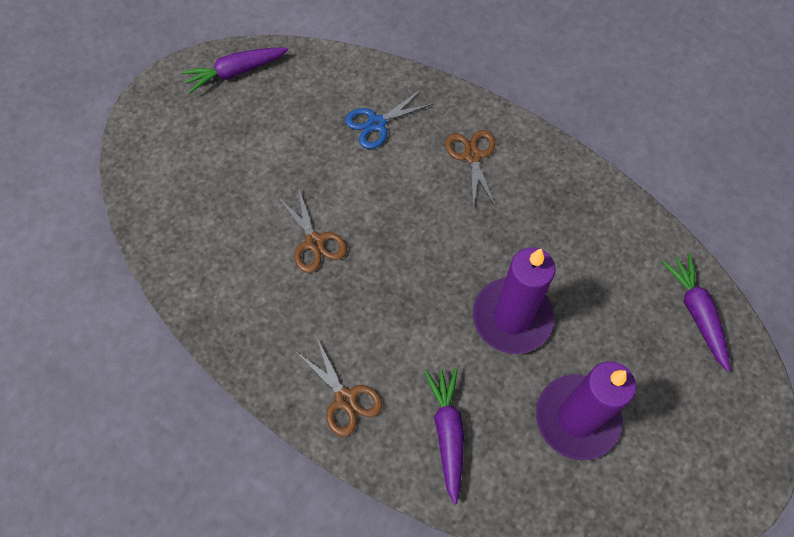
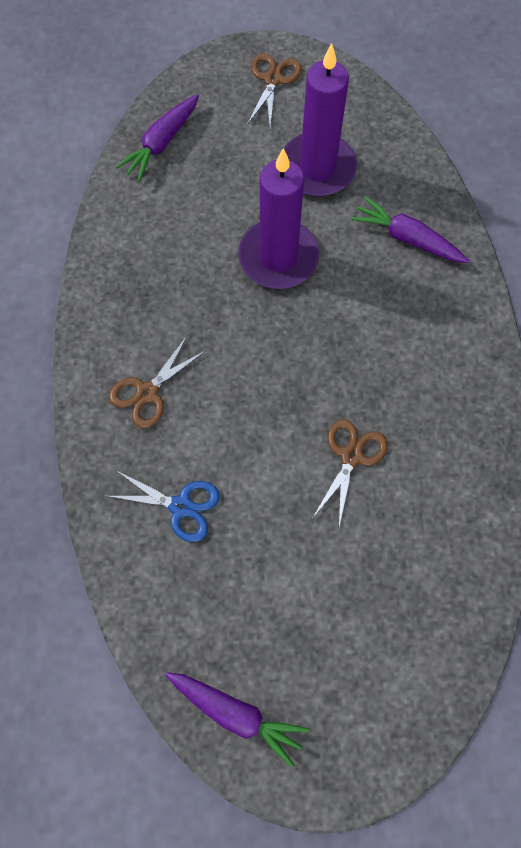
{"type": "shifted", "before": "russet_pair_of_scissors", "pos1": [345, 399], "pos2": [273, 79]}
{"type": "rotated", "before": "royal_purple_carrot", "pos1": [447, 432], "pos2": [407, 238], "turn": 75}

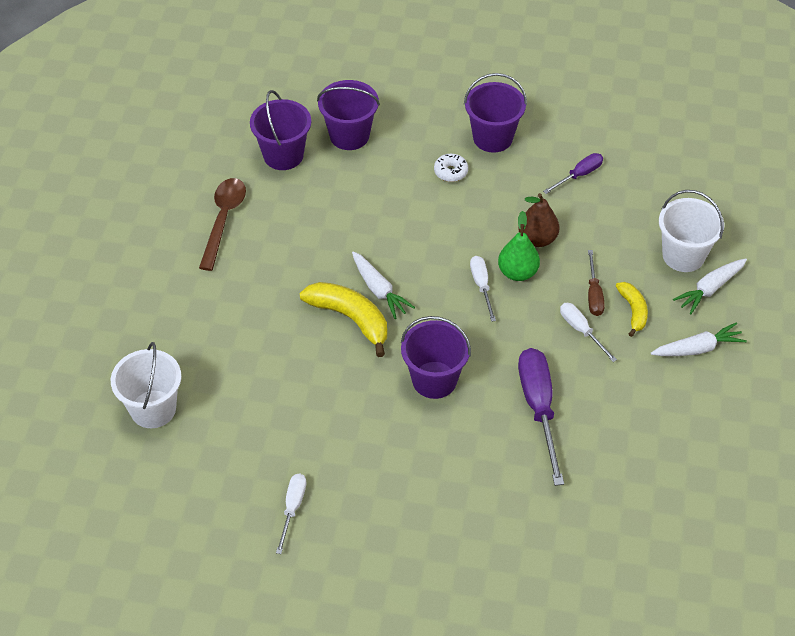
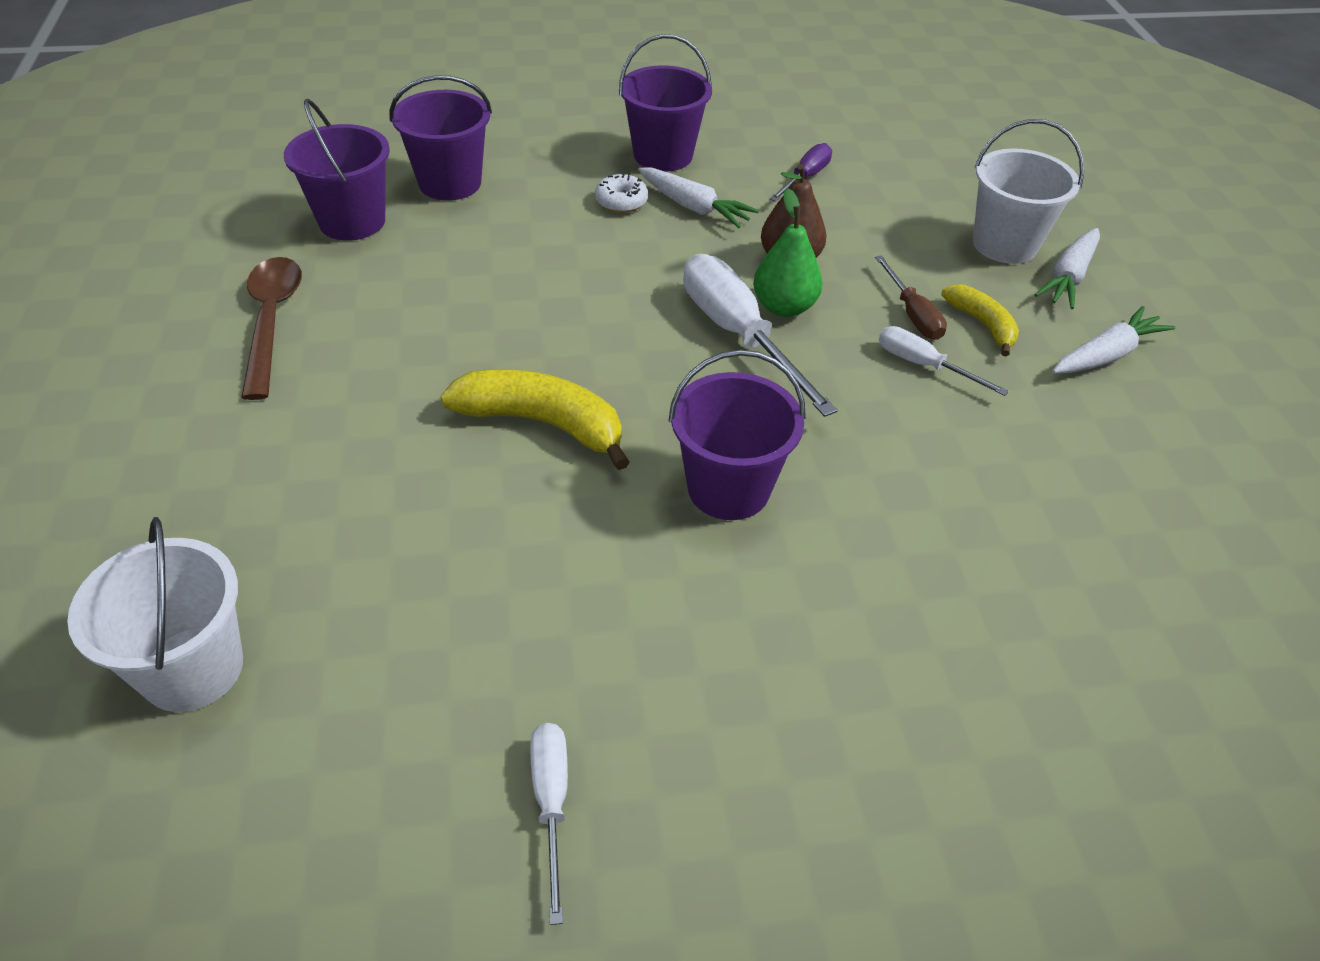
{"type": "shifted", "before": "pure_white_carrot", "pos1": [379, 290], "pos2": [694, 207]}
{"type": "scaled", "before": "pure_white_screwdriver", "pos1": [481, 286], "pos2": [738, 335], "scale": 1.83}
{"type": "gone", "before": "royal_purple_screwdriver", "pos1": [539, 408]}

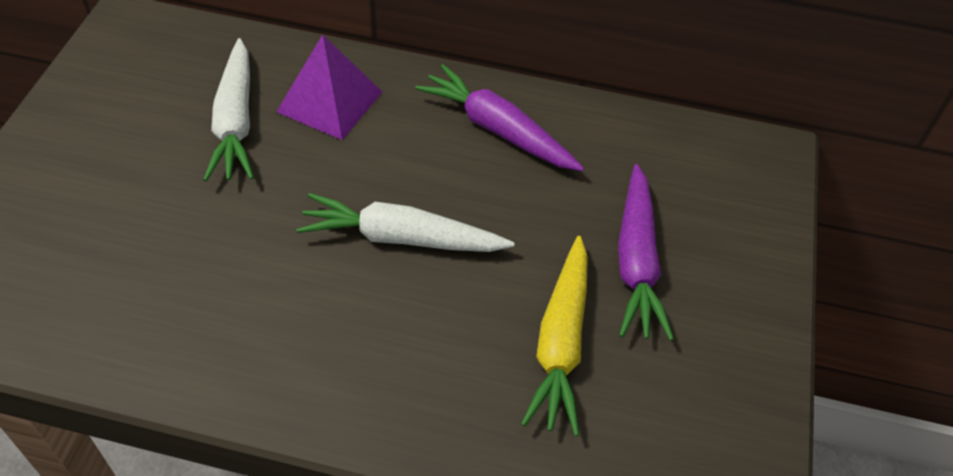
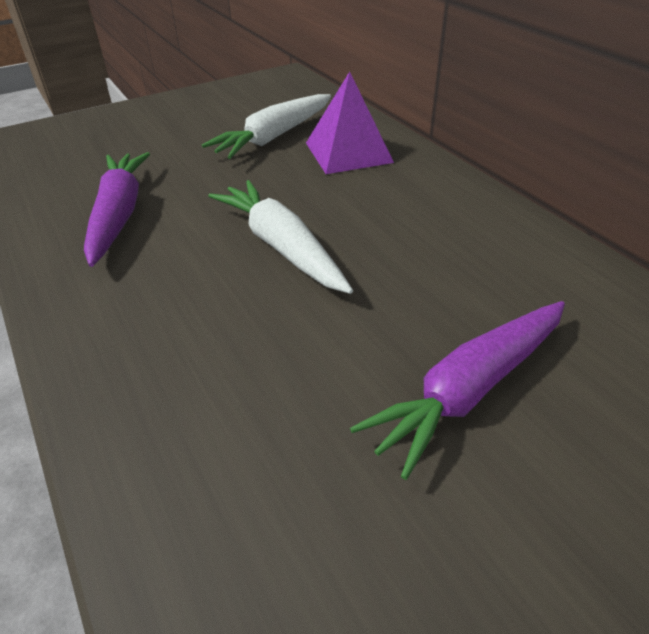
{"type": "shifted", "before": "royal_purple_carrot", "pos1": [497, 129], "pos2": [119, 214]}
{"type": "gone", "before": "bright_yellow_carrot", "pos1": [560, 343]}

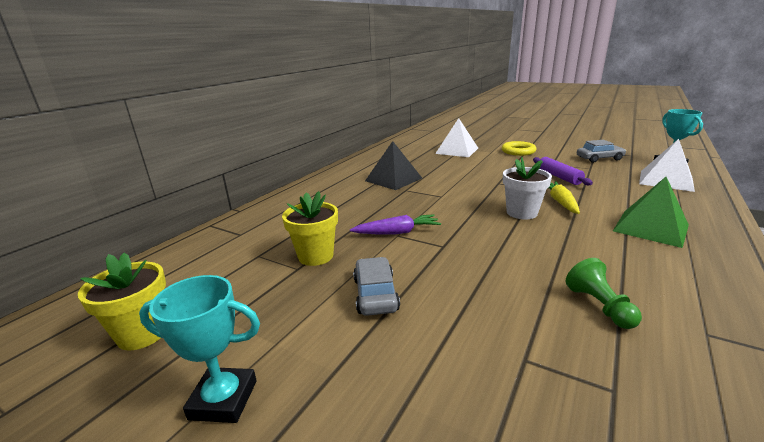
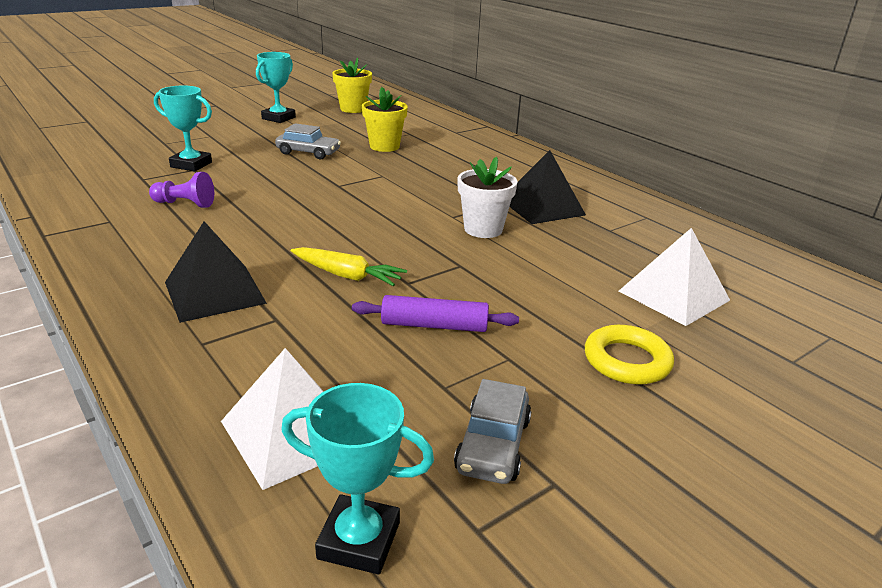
{"type": "gone", "before": "royal_purple_carrot", "pos1": [397, 232]}
{"type": "shifted", "before": "pure_white_flower_pot", "pos1": [521, 213], "pos2": [483, 229]}
{"type": "repainted", "before": "leaf-green_game_pawn", "after": "royal_purple_game_pawn", "pos1": [599, 306], "pos2": [185, 204]}
{"type": "repainted", "before": "leaf-green_solid_pyramid", "after": "ebony_solid_pyramid", "pos1": [651, 228], "pos2": [214, 292]}
{"type": "new", "after": "turquoise_prize_cup", "pos2": [191, 165]}

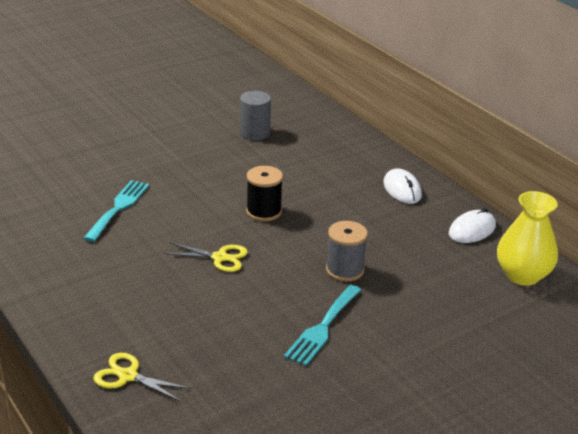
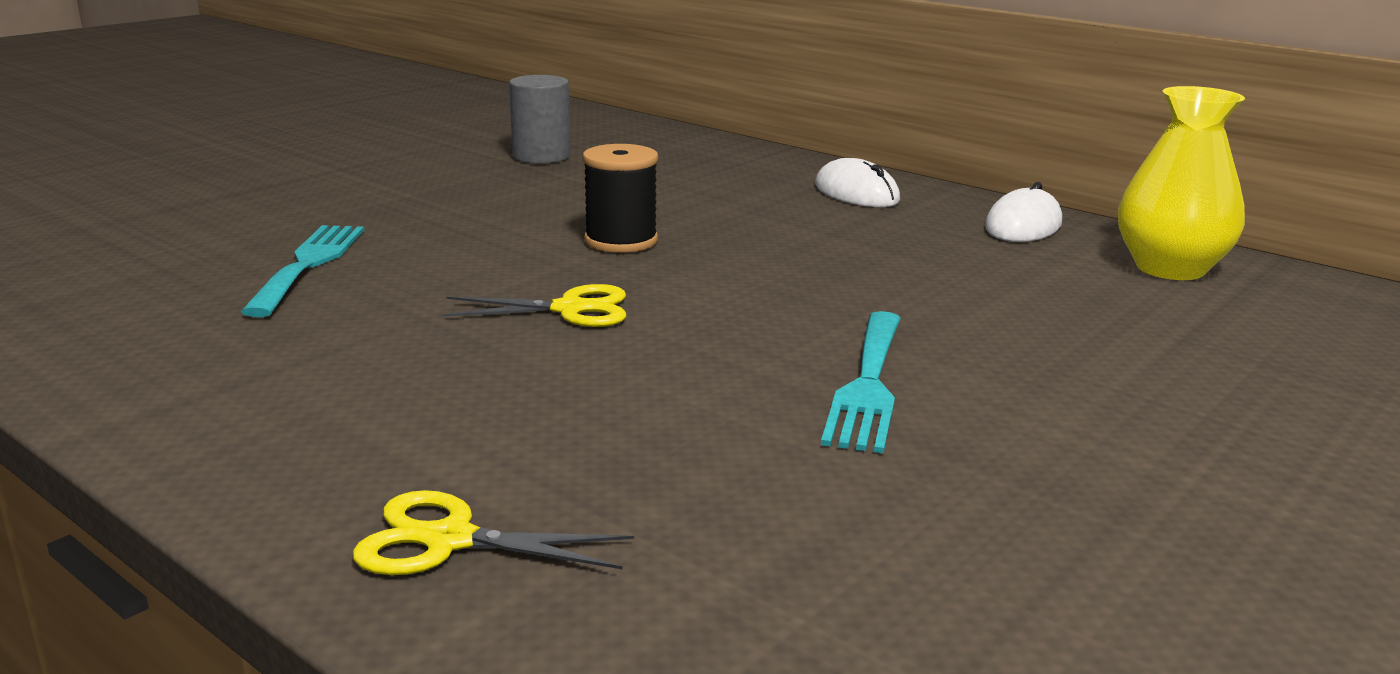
{"type": "gone", "before": "ash-grey_reel_of_thread", "pos1": [344, 270]}

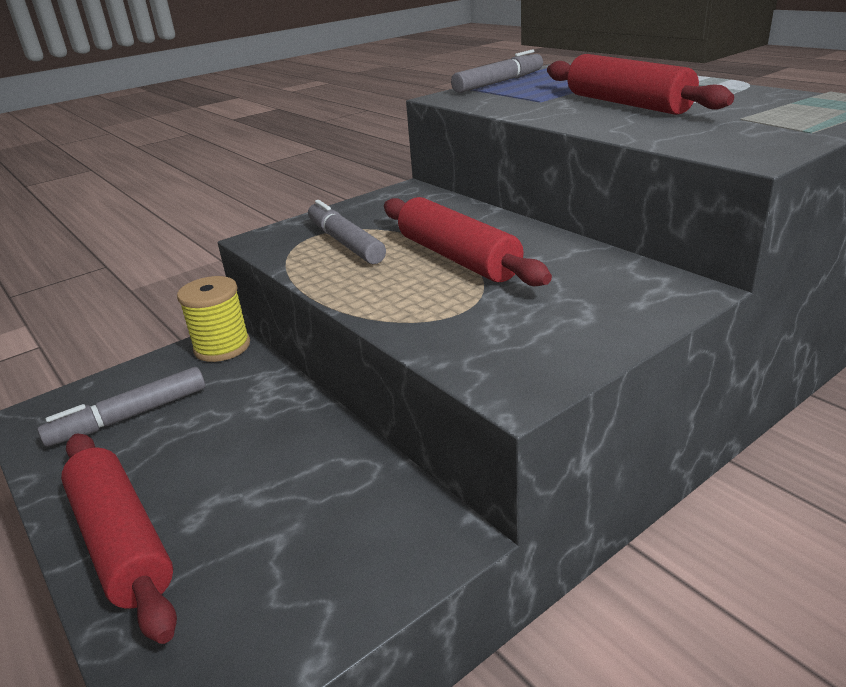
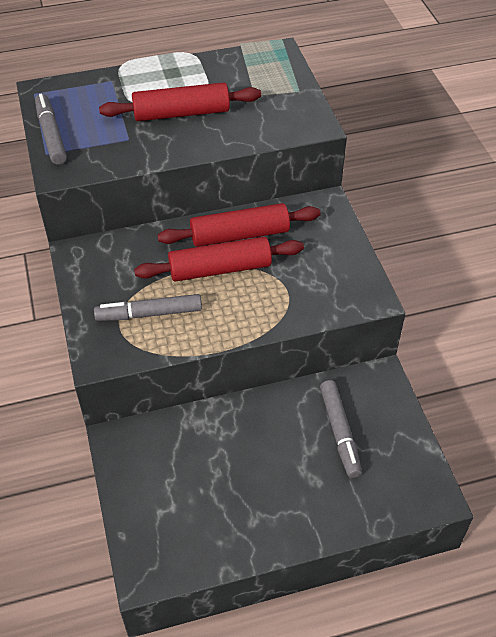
{"type": "shifted", "before": "ash-grey_felt_pen", "pos1": [130, 416], "pos2": [339, 432]}
{"type": "shifted", "before": "red_rolling_pin", "pos1": [122, 541], "pos2": [239, 235]}
{"type": "gone", "before": "bright_yellow_reel_of_thread", "pos1": [222, 347]}

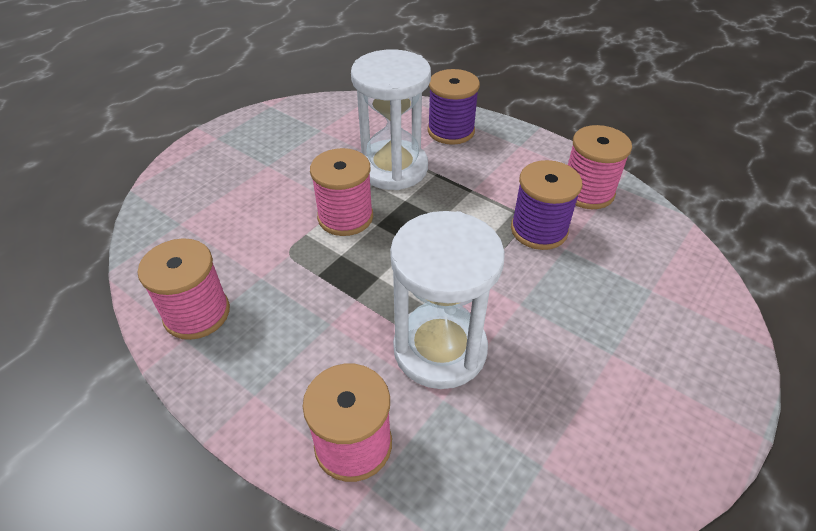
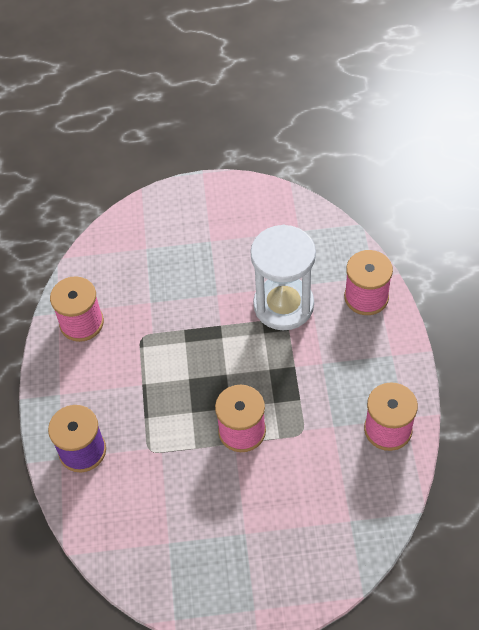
{"type": "gone", "before": "pure_white_sandglass", "pos1": [393, 168]}
{"type": "gone", "before": "royal_purple_reel_of_thread", "pos1": [539, 230]}

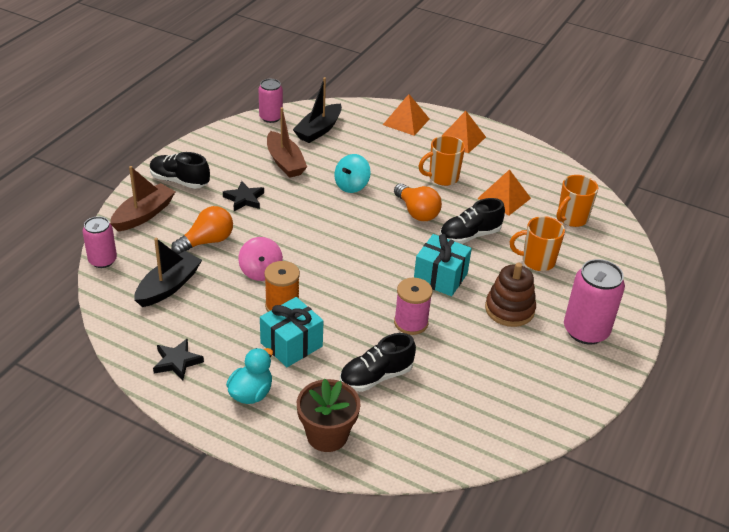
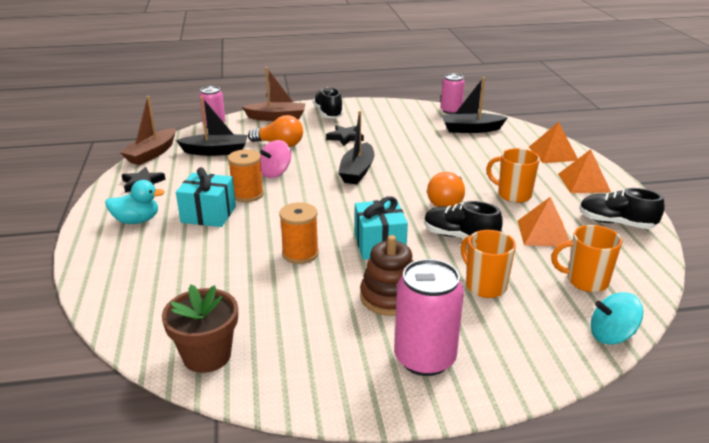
{"type": "shifted", "before": "russet_boat", "pos1": [285, 162], "pos2": [152, 153]}
{"type": "shifted", "before": "russet_flower_pot", "pos1": [327, 435], "pos2": [207, 355]}
{"type": "shifted", "before": "turquoise_spinning_top", "pos1": [351, 185], "pos2": [611, 335]}
{"type": "shifted", "before": "ebony_shoe", "pos1": [376, 377], "pos2": [616, 223]}
{"type": "repainted", "before": "pink_reel_of_thread", "after": "orange_reel_of_thread", "pos1": [411, 323], "pos2": [300, 253]}
{"type": "new", "after": "ebony_boat", "pos2": [357, 171]}

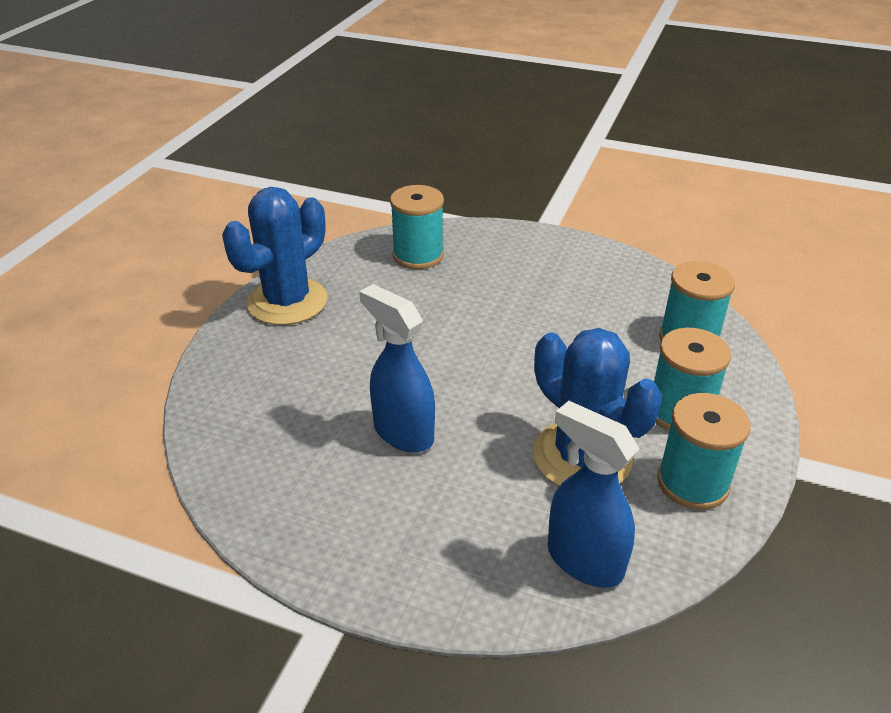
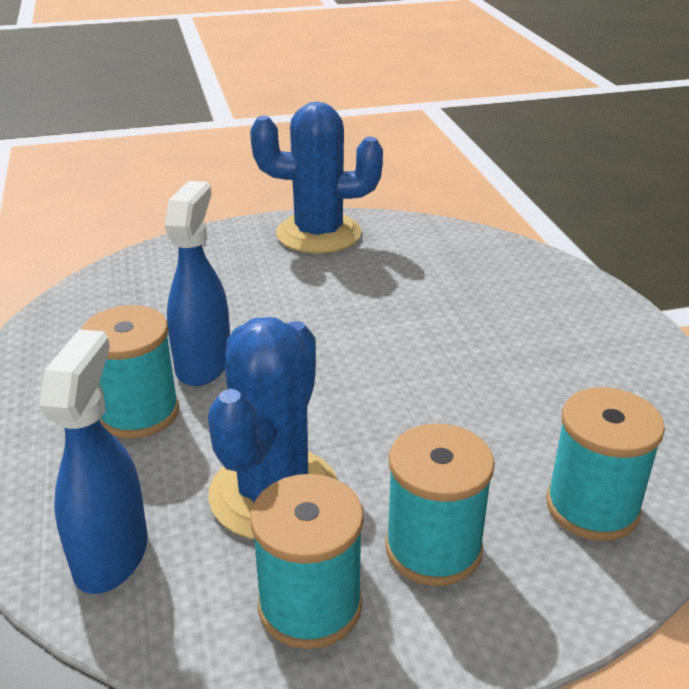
{"type": "shifted", "before": "turquoise_reel_of_thread", "pos1": [418, 255], "pos2": [138, 413]}

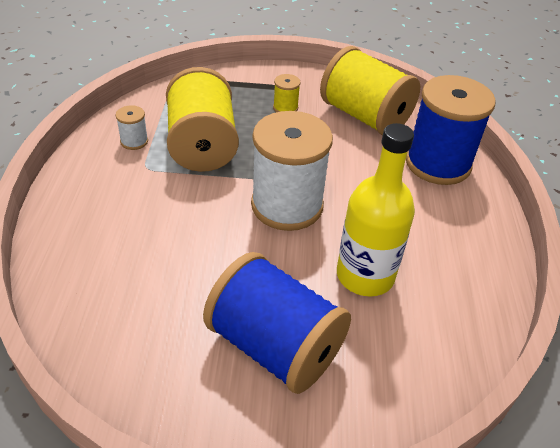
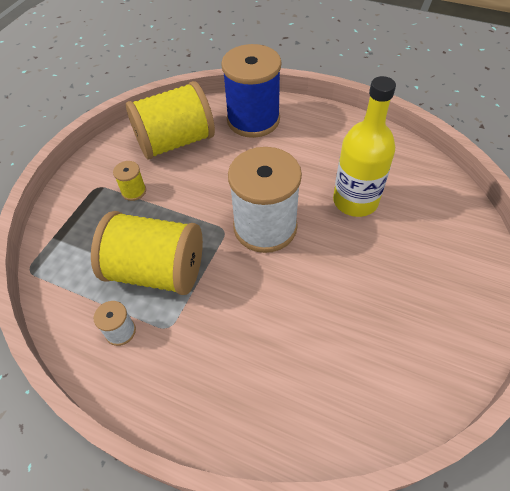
{"type": "gone", "before": "royal_blue_reel_of_thread", "pos1": [275, 346]}

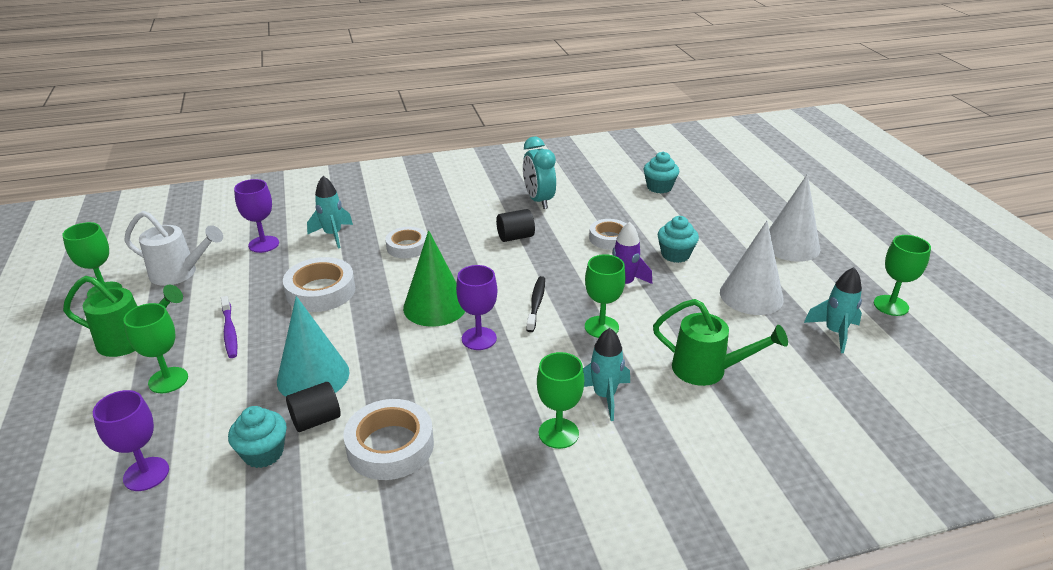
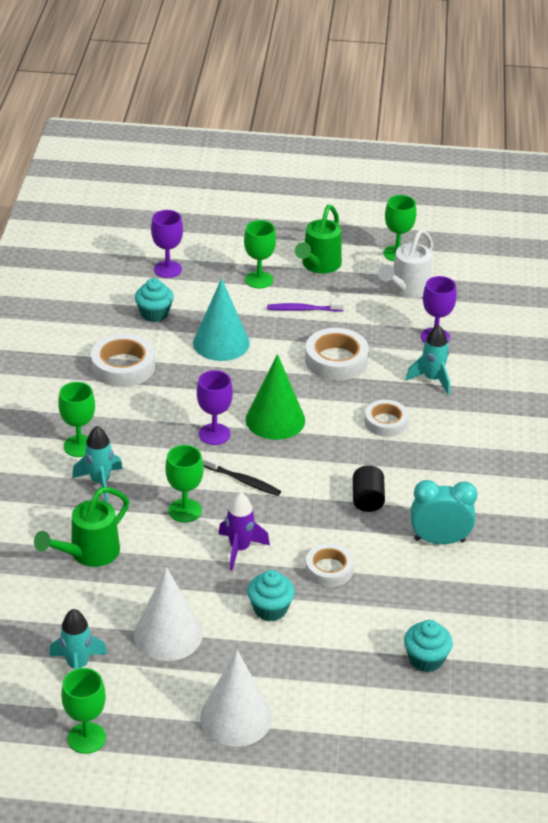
{"type": "gone", "before": "ebony_solid_cylinder", "pos1": [316, 420]}

